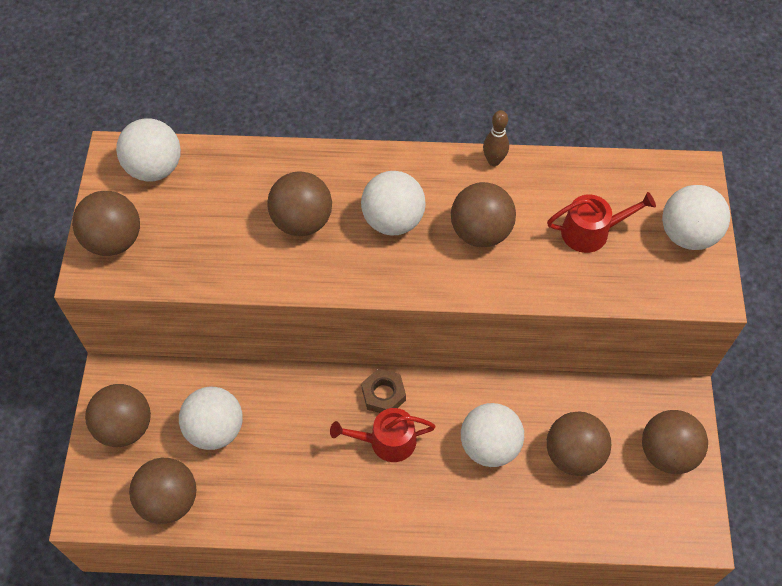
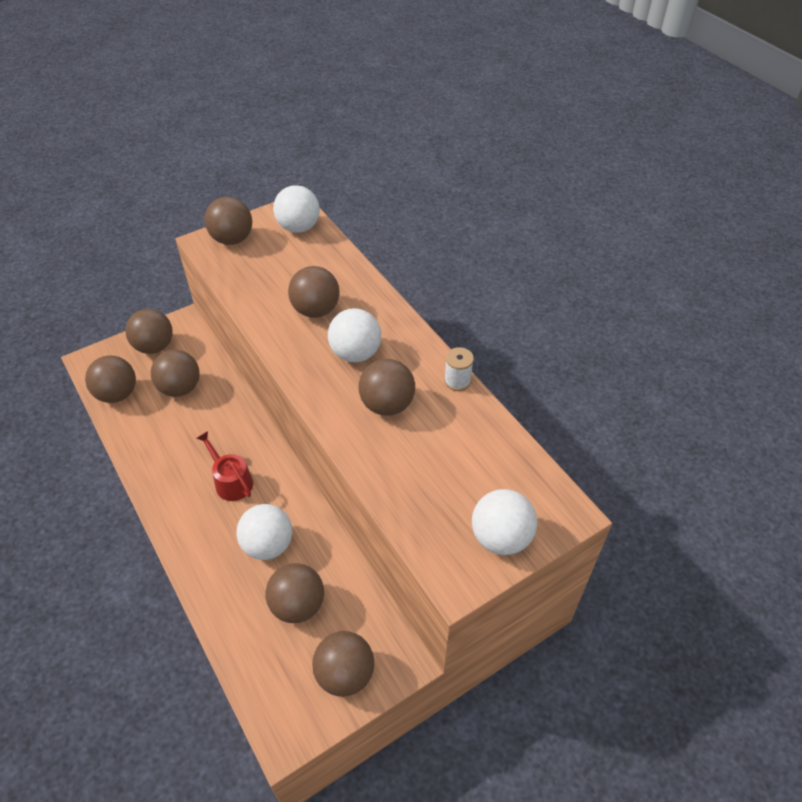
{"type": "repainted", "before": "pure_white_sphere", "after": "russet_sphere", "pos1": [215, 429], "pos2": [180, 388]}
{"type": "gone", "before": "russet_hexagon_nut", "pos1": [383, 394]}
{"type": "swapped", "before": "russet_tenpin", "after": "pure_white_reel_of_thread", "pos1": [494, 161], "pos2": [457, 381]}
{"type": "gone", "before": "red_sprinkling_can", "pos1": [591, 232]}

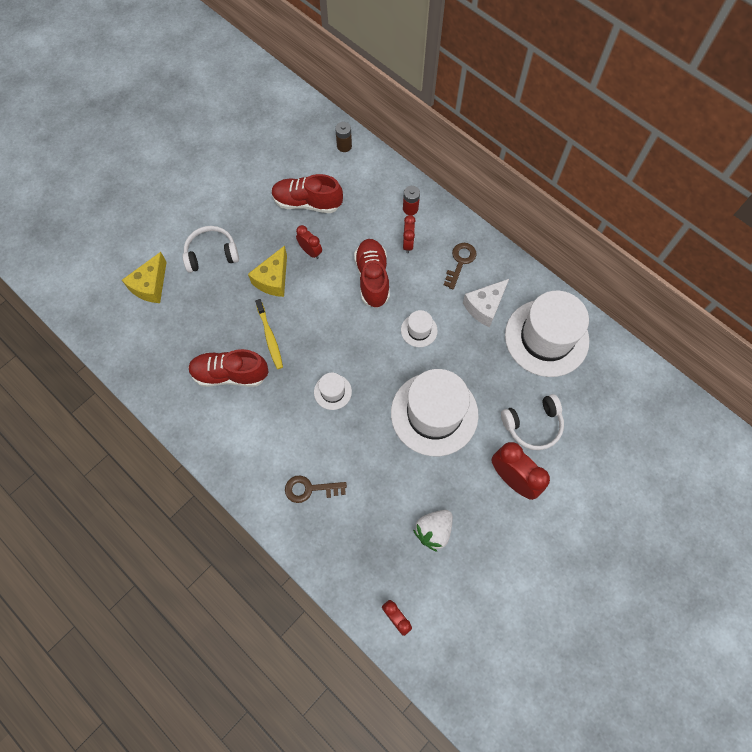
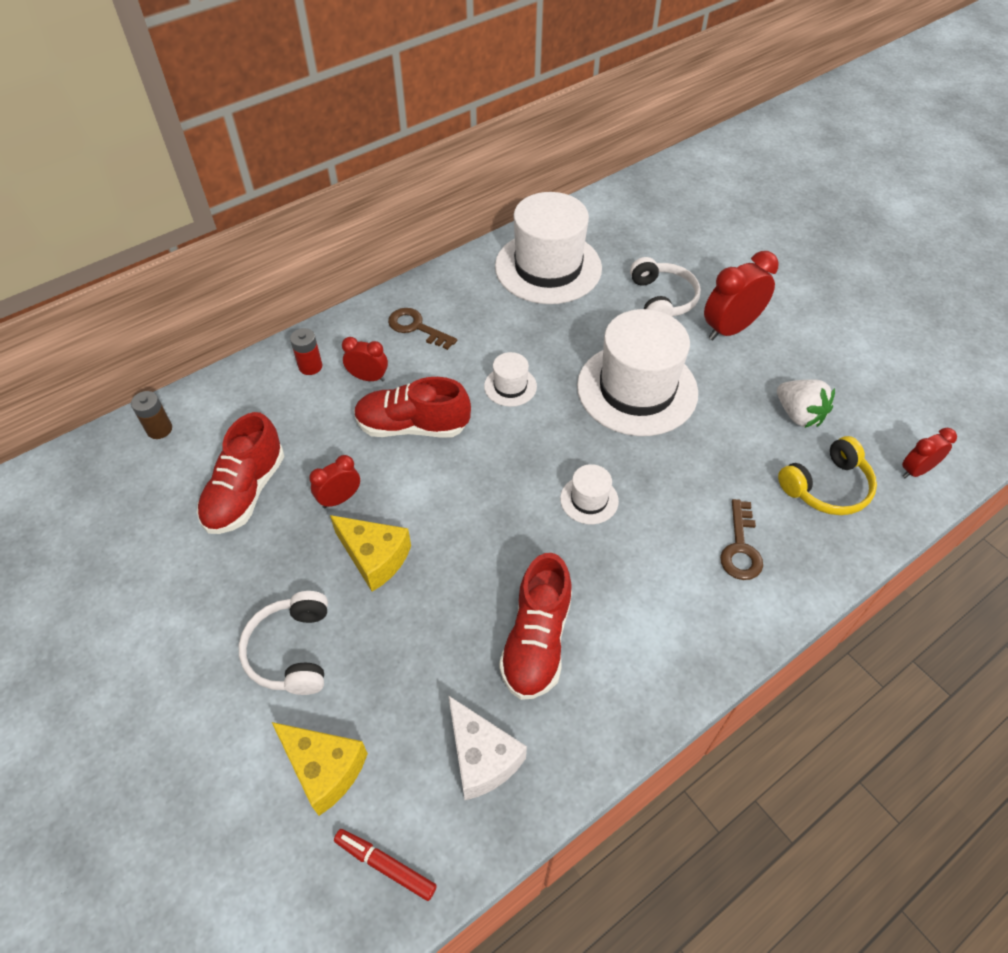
{"type": "gone", "before": "bright_yellow_toothbrush", "pos1": [270, 337]}
{"type": "shifted", "before": "pure_white_cheese_wedge", "pos1": [484, 307], "pos2": [481, 757]}
{"type": "new", "after": "red_felt_pen", "pos2": [385, 865]}
{"type": "new", "after": "bright_yellow_headset", "pos2": [827, 487]}

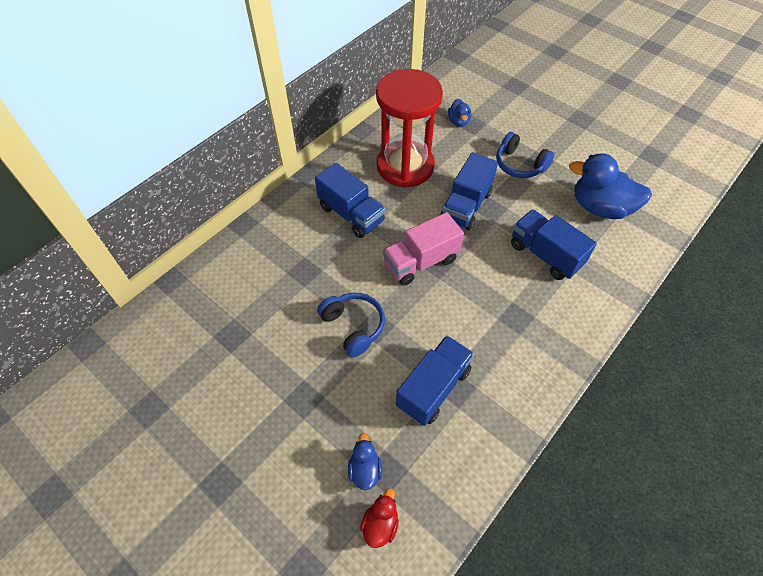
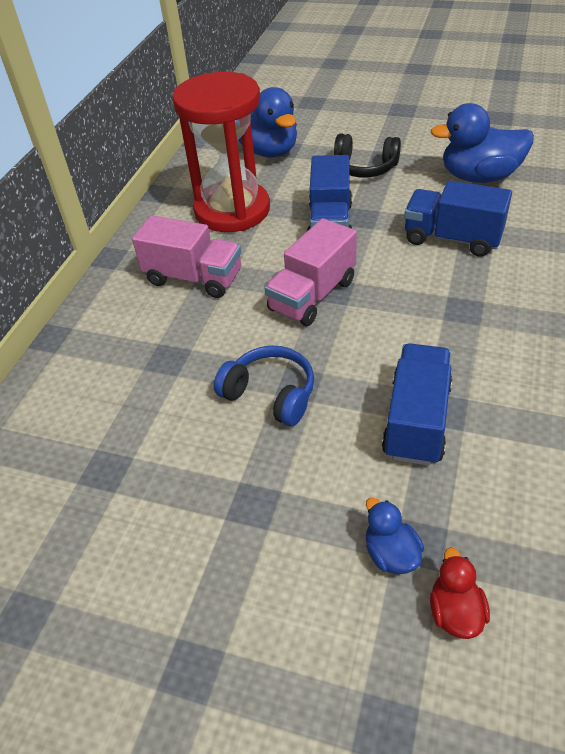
{"type": "repainted", "before": "royal_blue_toy_truck", "after": "pink_toy_truck", "pos1": [351, 214], "pos2": [194, 278]}
{"type": "scaled", "before": "royal_blue_duck", "pos1": [458, 121], "pos2": [269, 151], "scale": 2.03}
{"type": "repainted", "before": "royal_blue_headset", "after": "ebony_headset", "pos1": [519, 164], "pos2": [365, 167]}

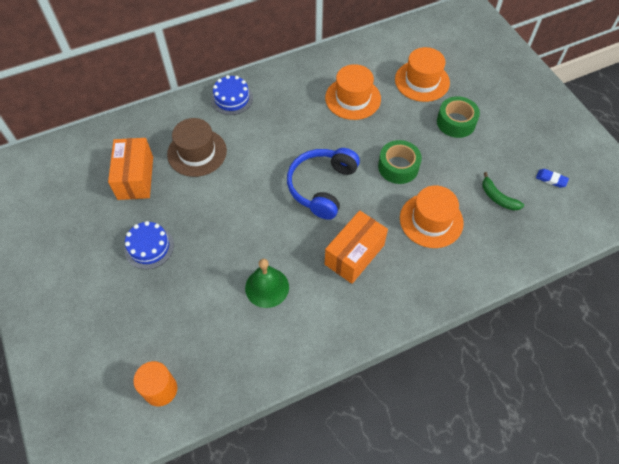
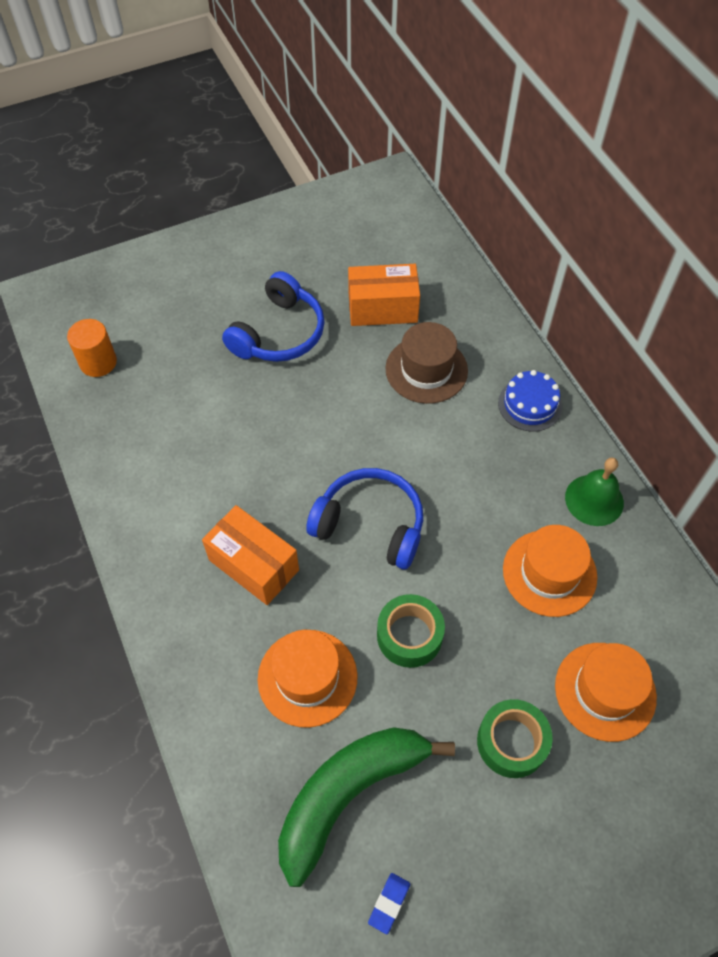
{"type": "swapped", "before": "royal_blue_gateau", "after": "royal_blue_headset", "pos1": [149, 247], "pos2": [279, 333]}
{"type": "shifted", "before": "leaf-green_bell", "pos1": [267, 287], "pos2": [594, 500]}
{"type": "scaled", "before": "leaf-green_banana_fruit", "pos1": [497, 197], "pos2": [350, 793], "scale": 2.31}

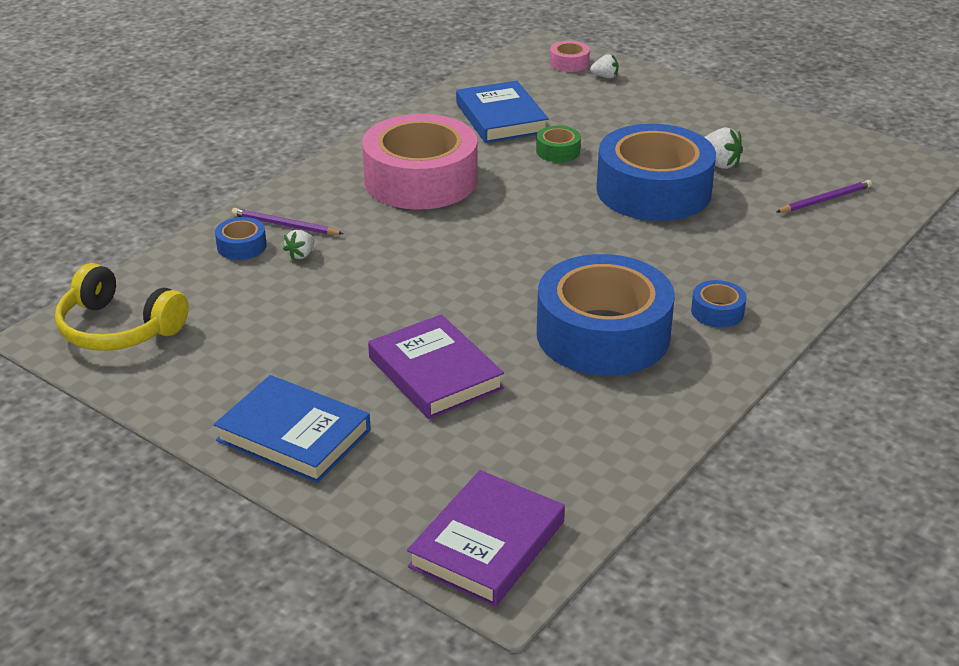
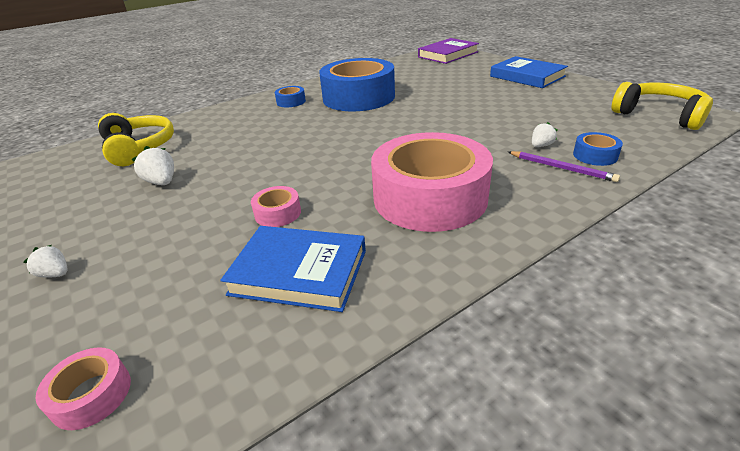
{"type": "gone", "before": "royal_purple_hardcover", "pos1": [435, 373]}
{"type": "rotated", "before": "royal_blue_hardcover", "pos1": [501, 118], "pos2": [299, 272], "turn": -75}
{"type": "repainted", "before": "leaf-green_roll_of_tape", "after": "pink_roll_of_tape", "pos1": [558, 151], "pos2": [278, 213]}
{"type": "shifted", "before": "pure_white_strawberry", "pos1": [605, 77], "pos2": [55, 274]}
{"type": "gone", "before": "royal_blue_roll_of_tape", "pos1": [653, 191]}
{"type": "swapped", "before": "royal_purple_pencil", "after": "bright_yellow_headset", "pos1": [825, 200], "pos2": [139, 148]}

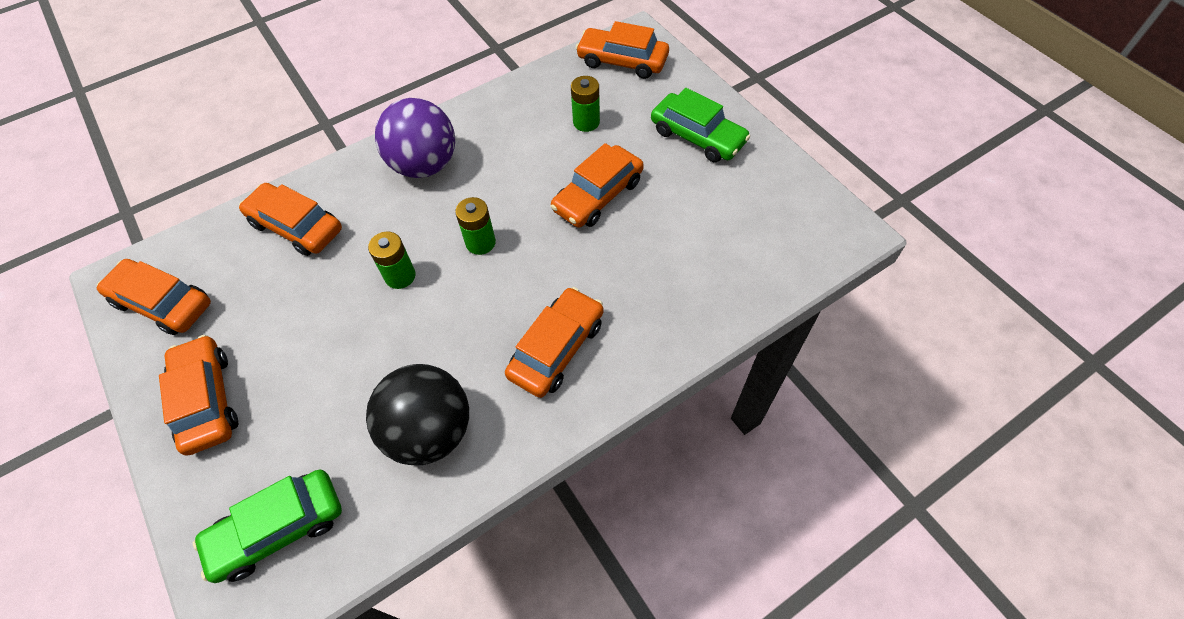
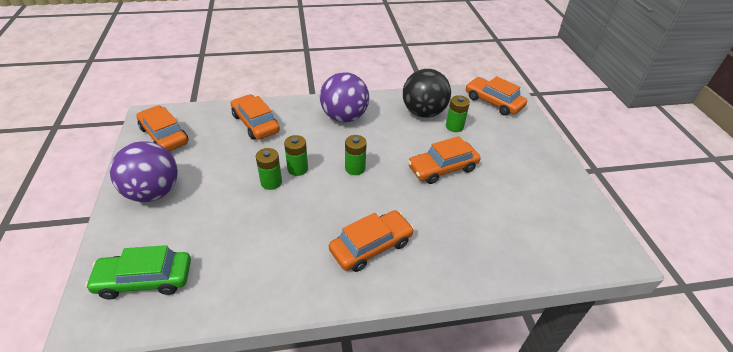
{"type": "swapped", "before": "orange_automobile", "after": "royal_purple_sphere", "pos1": [207, 400], "pos2": [153, 192]}
{"type": "shifted", "before": "ebony_sphere", "pos1": [430, 431], "pos2": [423, 112]}
{"type": "gone", "before": "leaf-green_automobile", "pos1": [697, 136]}
{"type": "new", "after": "leaf-green_AA_battery", "pos2": [271, 182]}

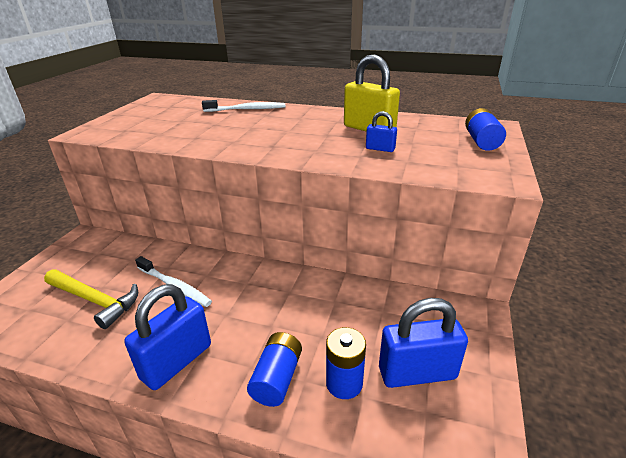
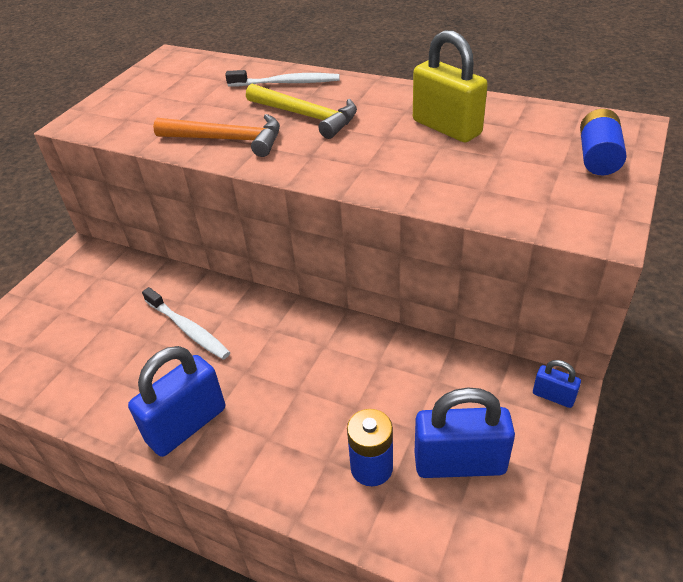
{"type": "shifted", "before": "bright_yellow_claw_hammer", "pos1": [95, 300], "pos2": [306, 116]}
{"type": "gone", "before": "royal_blue_AA_battery", "pos1": [277, 378]}
{"type": "shifted", "before": "royal_blue_padlock", "pos1": [380, 149], "pos2": [553, 396]}
{"type": "new", "after": "orange_claw_hammer", "pos2": [227, 140]}

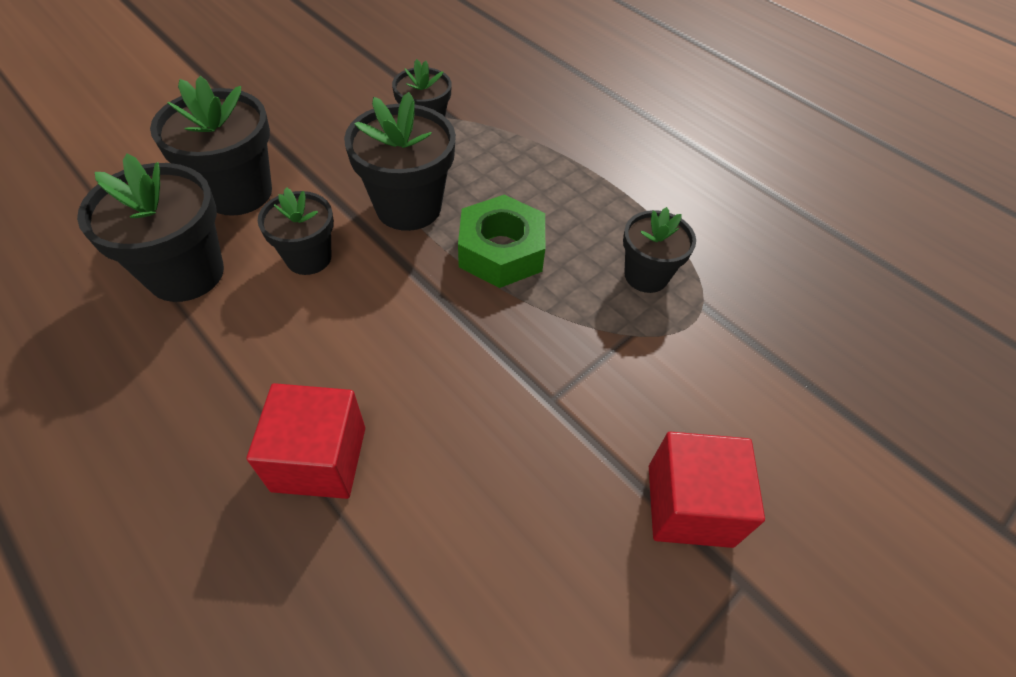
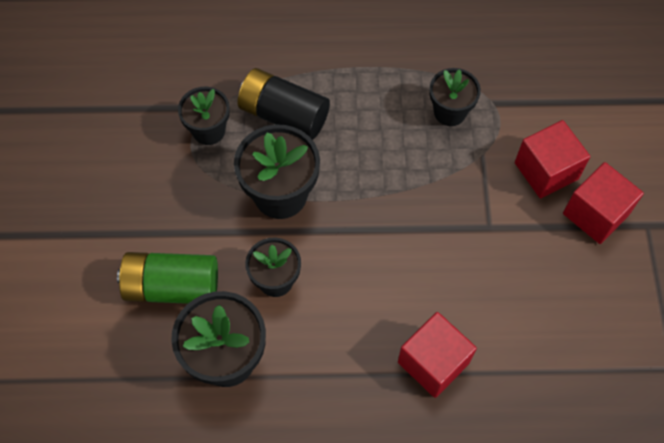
{"type": "swapped", "before": "ebony_flower_pot", "after": "leaf-green_AA_battery", "pos1": [238, 192], "pos2": [172, 286]}
{"type": "gone", "before": "leaf-green_hexagon_nut", "pos1": [501, 251]}
{"type": "new", "after": "ebony_AA_battery", "pos2": [284, 115]}
{"type": "new", "after": "red_cube", "pos2": [546, 171]}

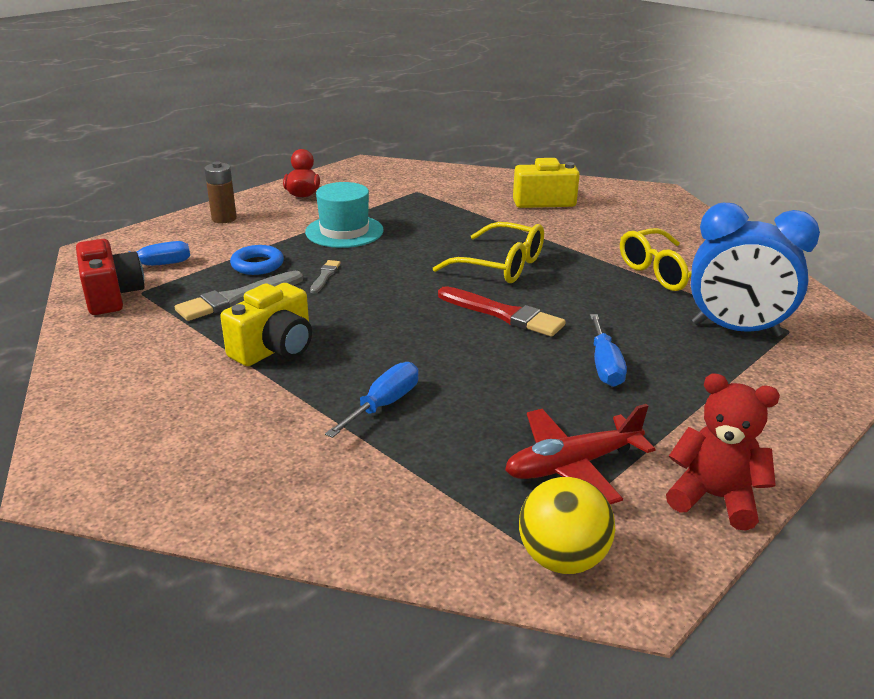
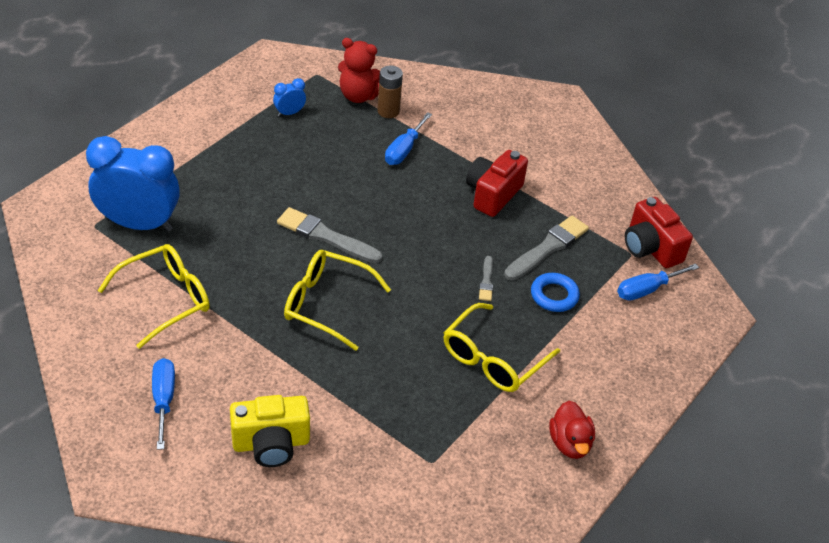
{"type": "shifted", "before": "russet_AA_battery", "pos1": [224, 218], "pos2": [388, 111]}
{"type": "repainted", "before": "bright_yellow_camera", "after": "red_camera", "pos1": [275, 349], "pos2": [493, 194]}
{"type": "swapped", "before": "turquoise_hat", "after": "bright_yellow_eyeglasses", "pos1": [344, 231], "pos2": [493, 359]}
{"type": "repainted", "before": "red_brush", "after": "ash-grey_brush", "pos1": [502, 314], "pos2": [326, 236]}
{"type": "swapped", "before": "red_aeroplane", "after": "royal_blue_bedside_clock", "pos1": [572, 465], "pos2": [289, 113]}
{"type": "gone", "before": "bright_yellow_sphere", "pos1": [562, 558]}
{"type": "shifted", "before": "royal_blue_screwdriver", "pos1": [605, 366], "pos2": [163, 400]}
{"type": "shifted", "before": "red_teddy", "pos1": [714, 497], "pos2": [359, 95]}

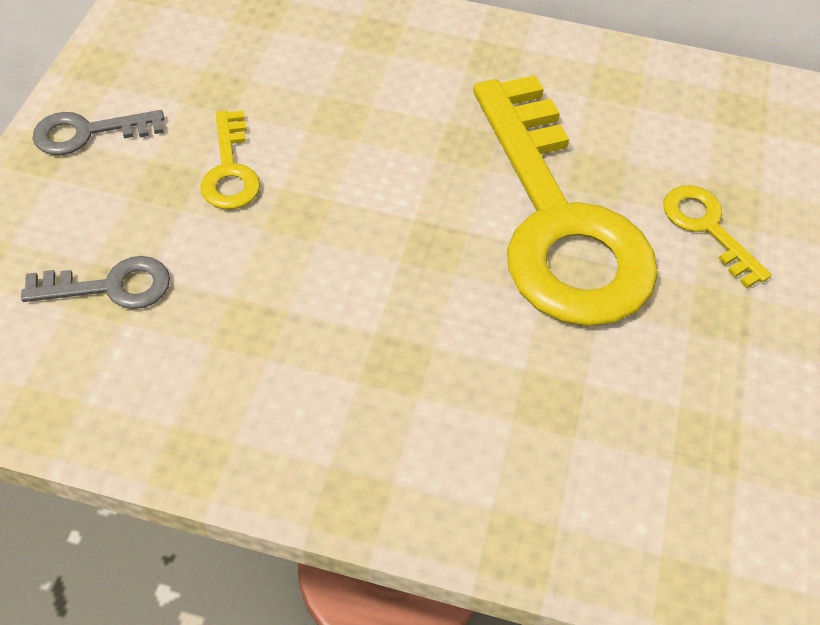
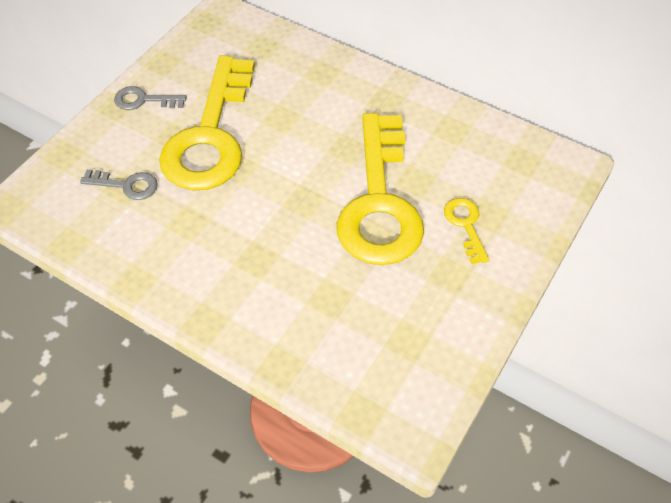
{"type": "scaled", "before": "bright_yellow_latchkey", "pos1": [230, 170], "pos2": [210, 136], "scale": 2.43}

